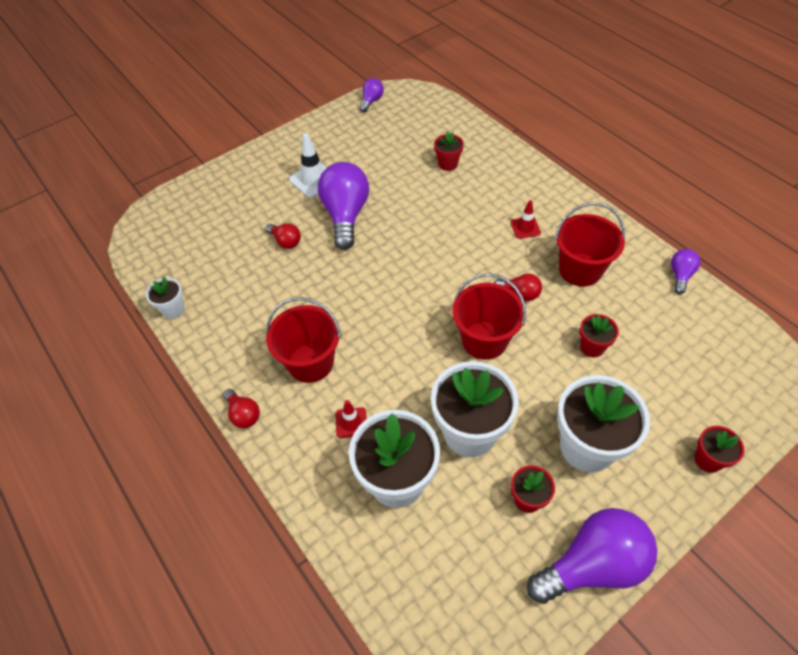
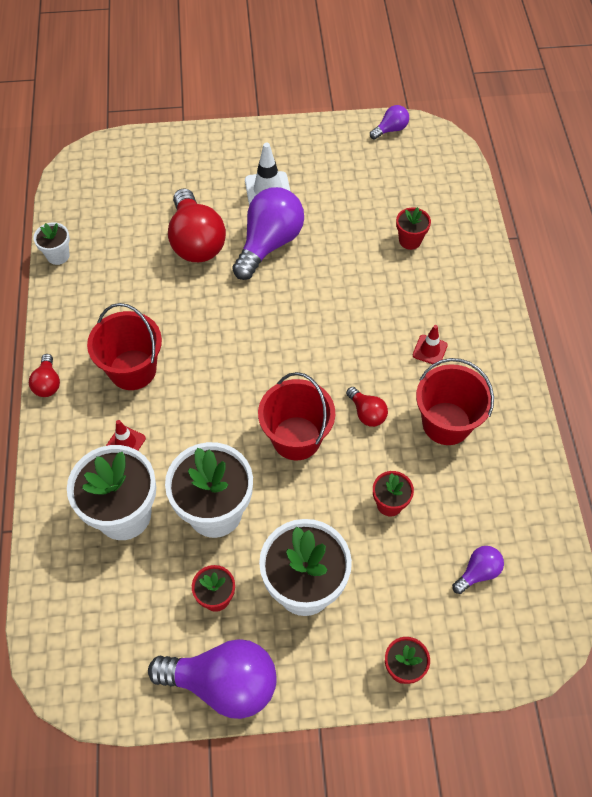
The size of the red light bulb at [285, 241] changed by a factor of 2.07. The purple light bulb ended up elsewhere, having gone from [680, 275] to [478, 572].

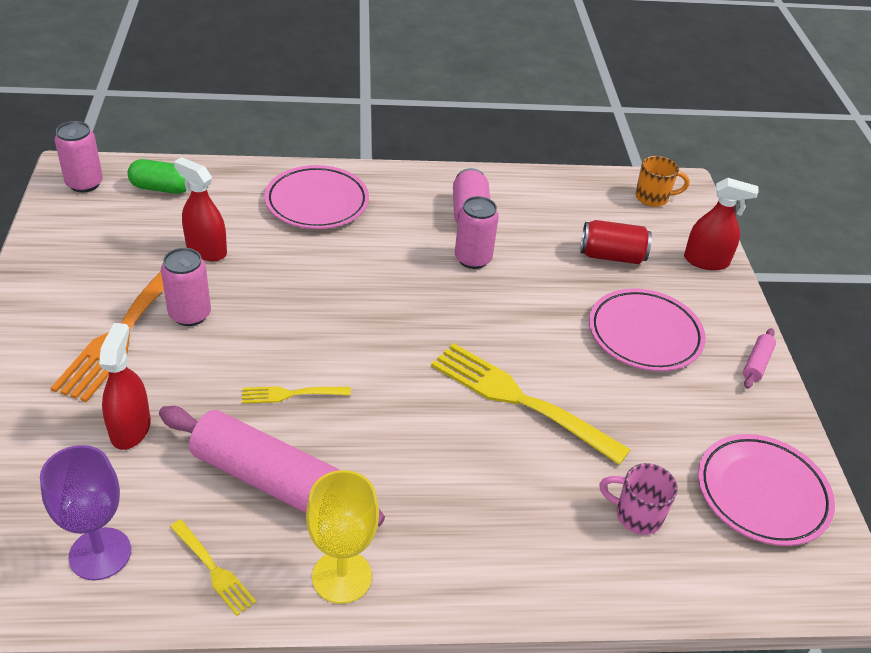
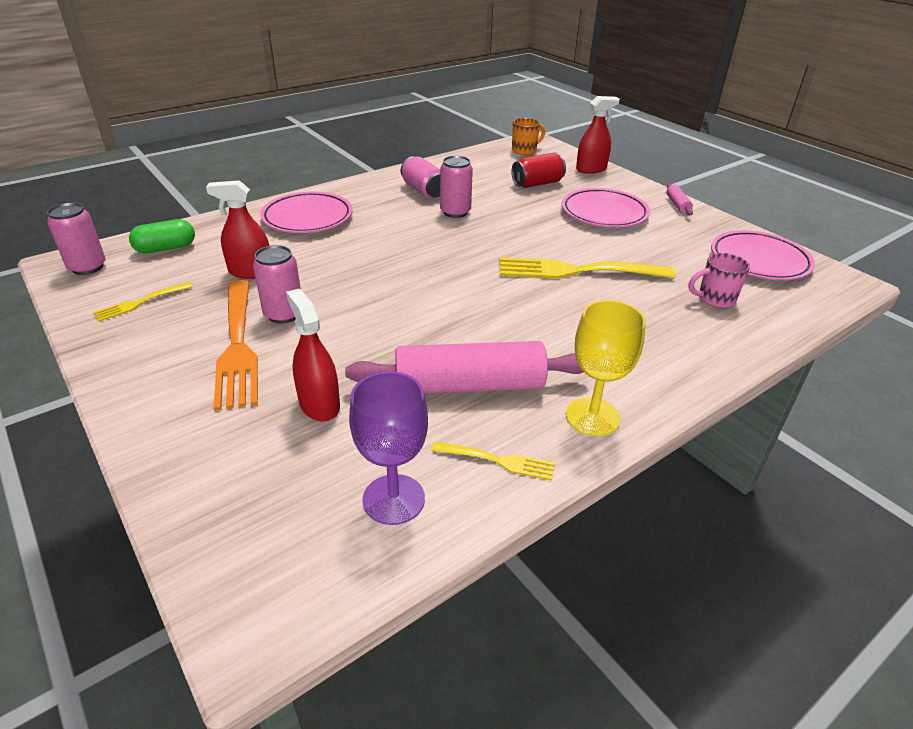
The yellow fork ended up elsewhere, having gone from [292, 394] to [141, 302].

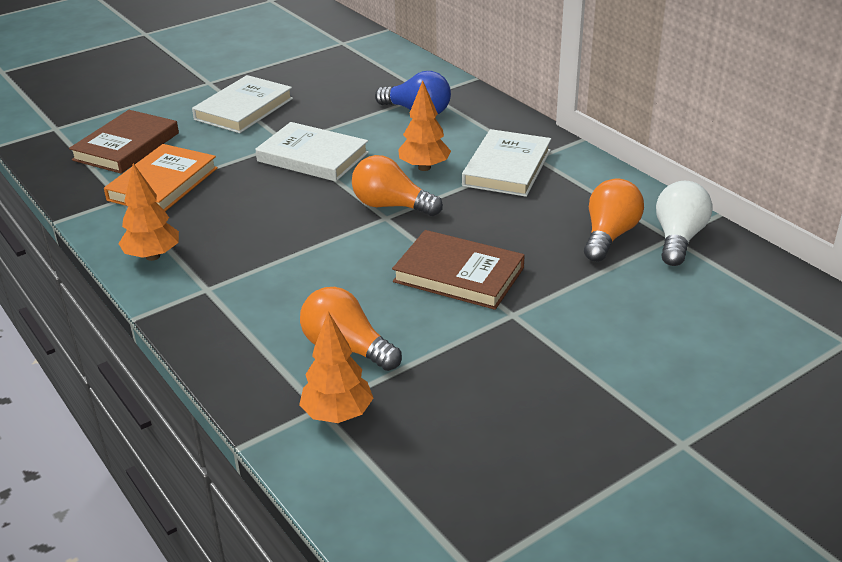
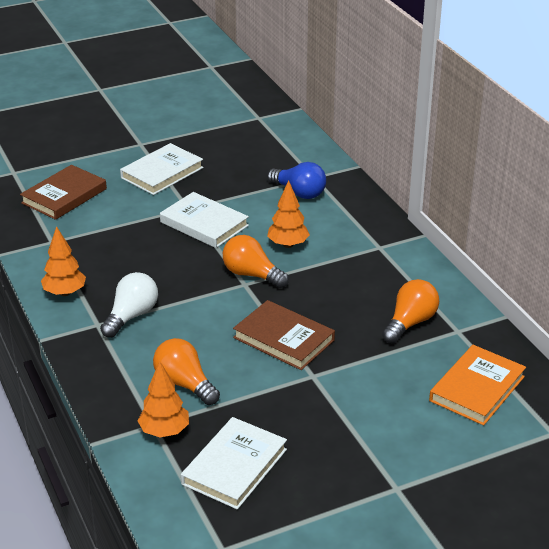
The orange book ended up elsewhere, having gone from [163, 184] to [477, 388]. The white book ended up elsewhere, having gone from [507, 168] to [234, 466]. The white light bulb ended up elsewhere, having gone from [678, 238] to [131, 316].

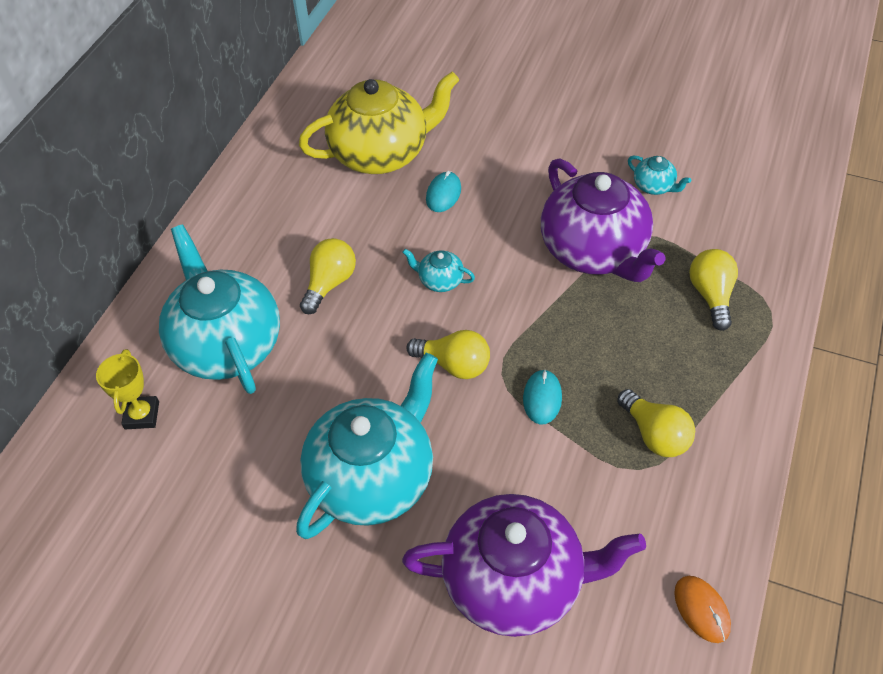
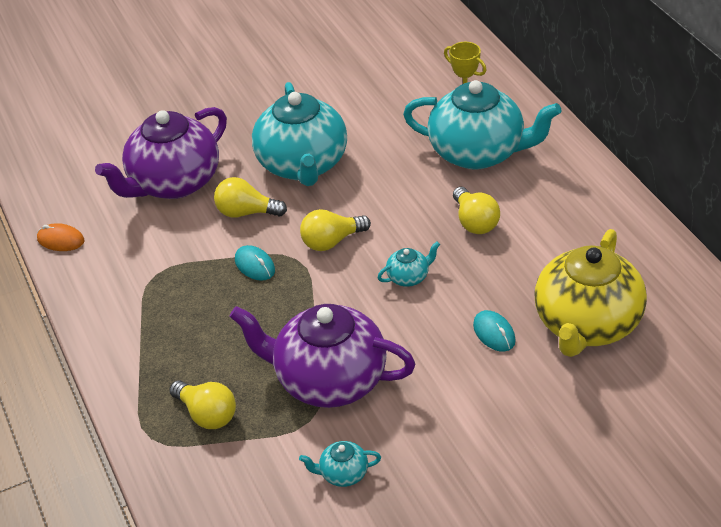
The yellow light bulb ended up elsewhere, having gone from [655, 434] to [246, 212].

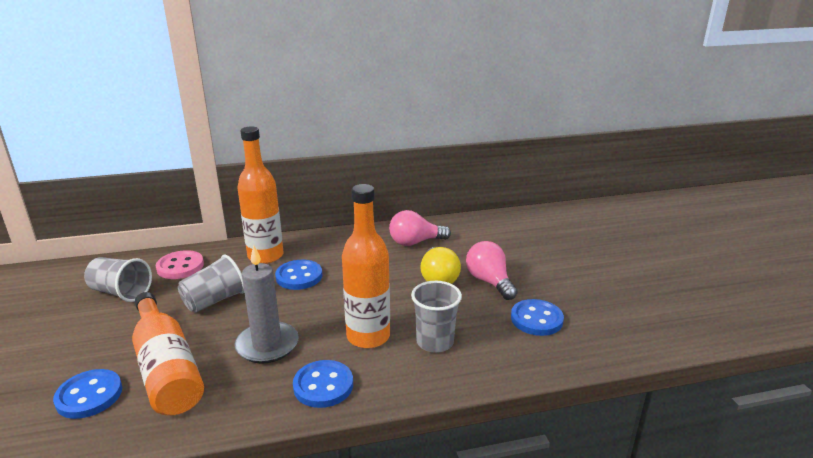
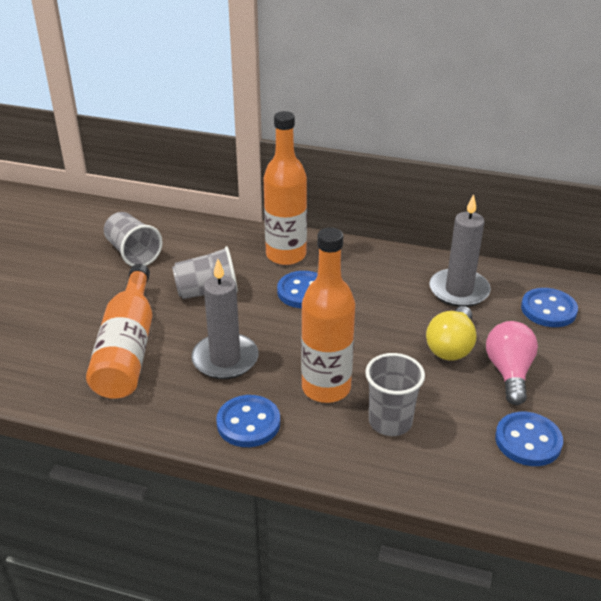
The blue button ended up elsewhere, having gone from [89, 396] to [548, 309]. The second view lost the pink button at [180, 266]. Where the pink light bulb stood at [415, 242], the grey candle came to stand at [459, 291].

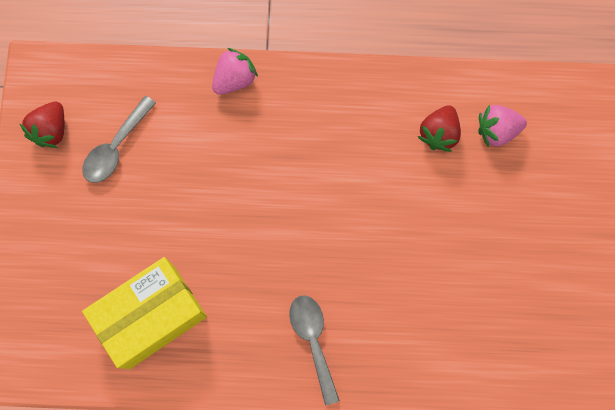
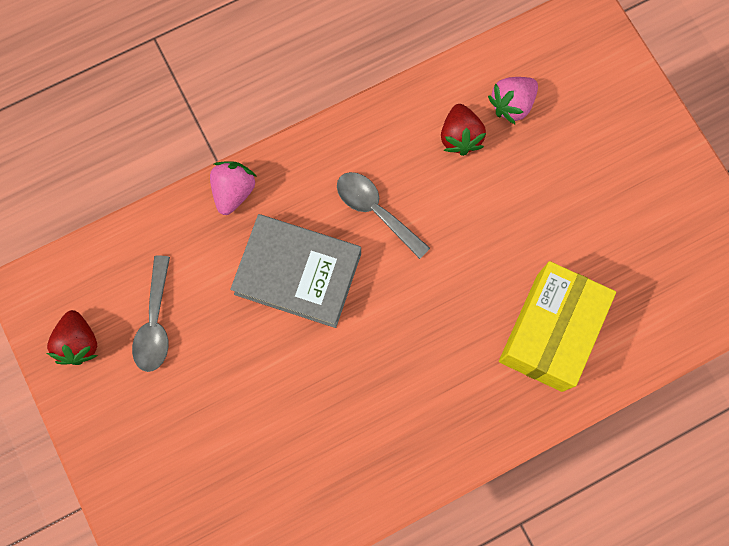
The yellow box ended up elsewhere, having gone from [151, 316] to [549, 332]. The grey spoon ended up elsewhere, having gone from [313, 341] to [375, 211]. The second view gained the grey book at [298, 273].

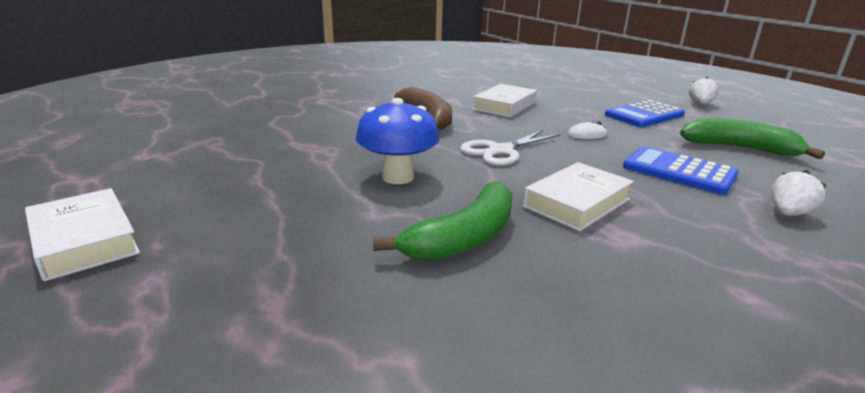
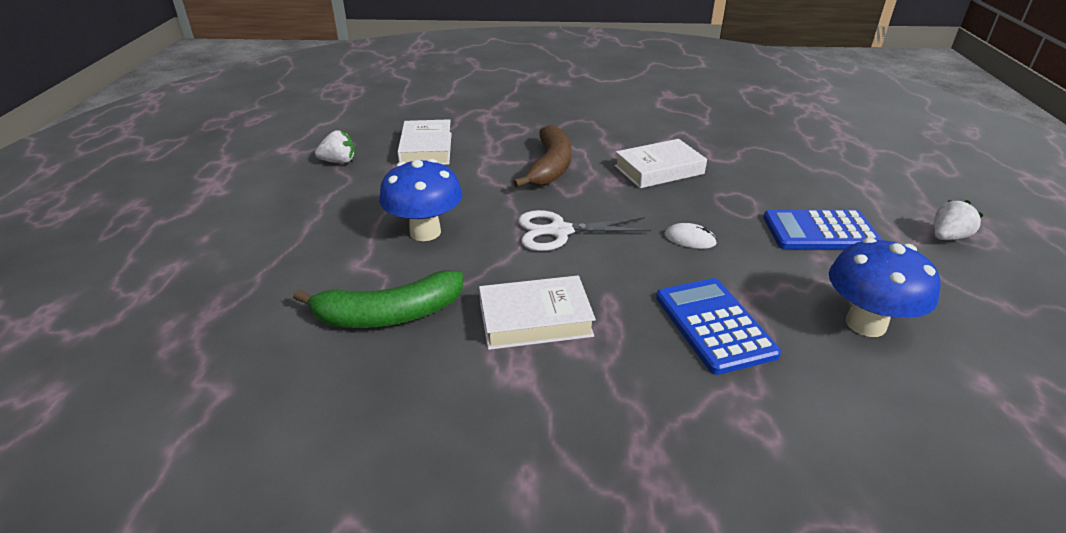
The white book ended up elsewhere, having gone from [85, 240] to [426, 149]. Where the green banana stood at [740, 148], the blue mushroom came to stand at [865, 324]. The white strawberry ended up elsewhere, having gone from [788, 213] to [339, 162].

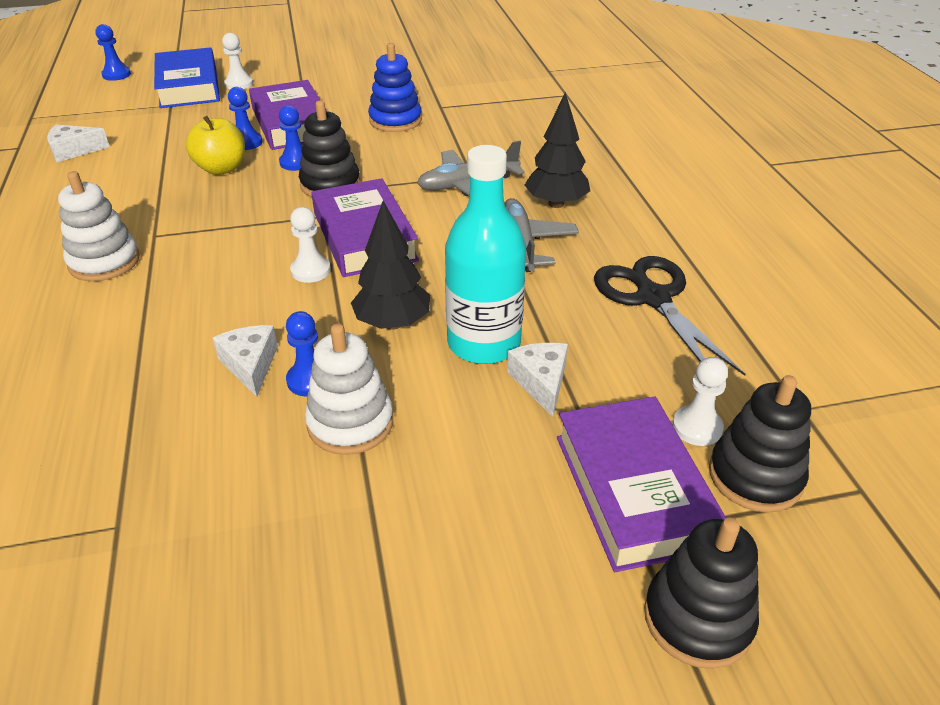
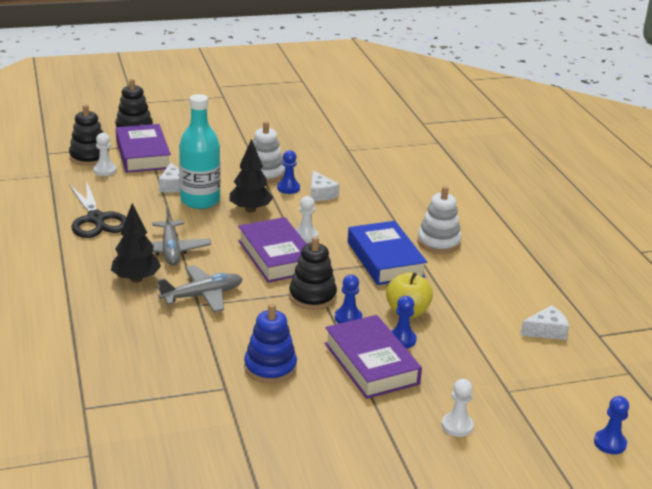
The blue book ended up elsewhere, having gone from [189, 86] to [385, 259].

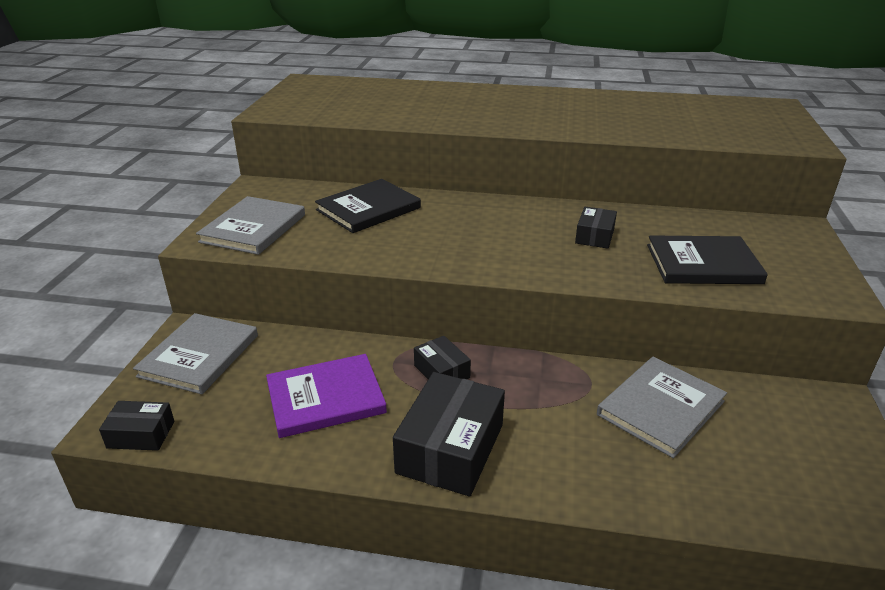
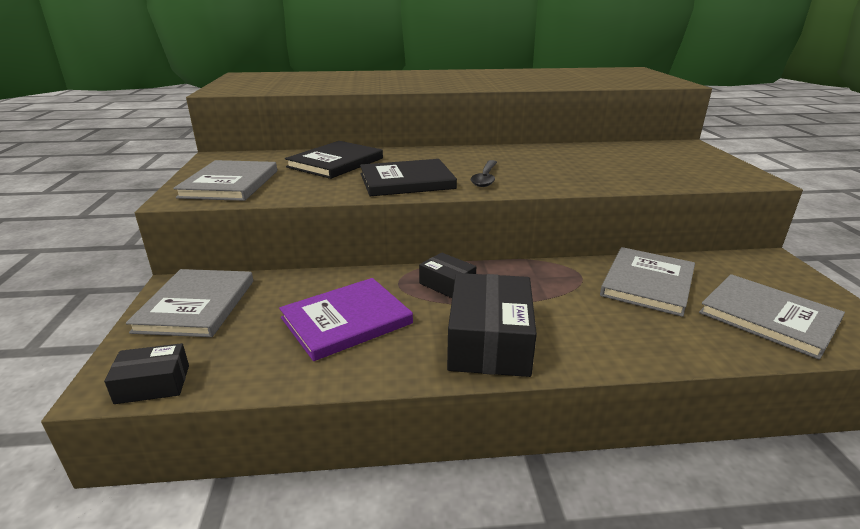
The second view lost the black box at [594, 236]. The black book ended up elsewhere, having gone from [703, 264] to [406, 181]. The second view gained the black spoon at [485, 178]. The second view gained the grey book at [768, 317].

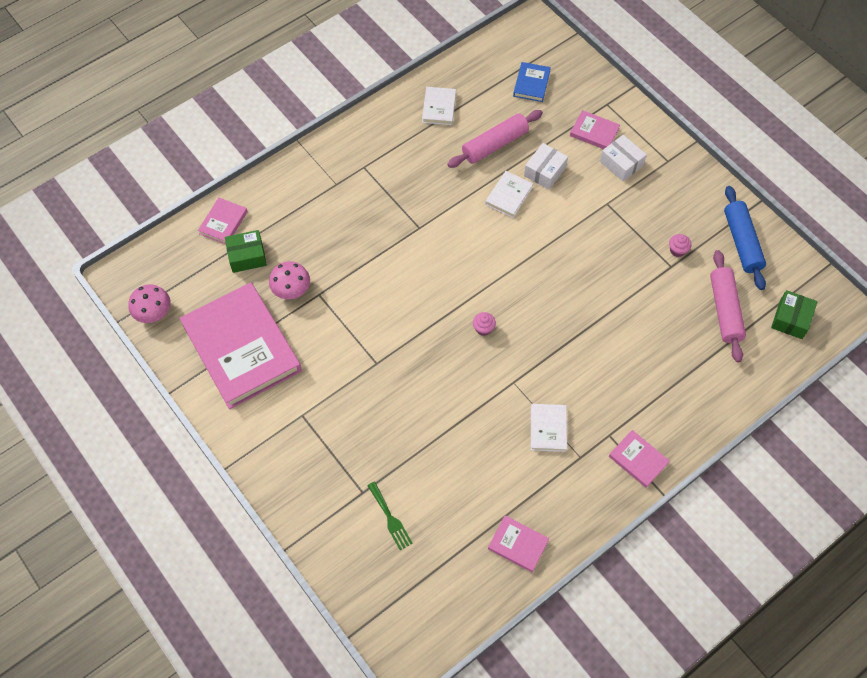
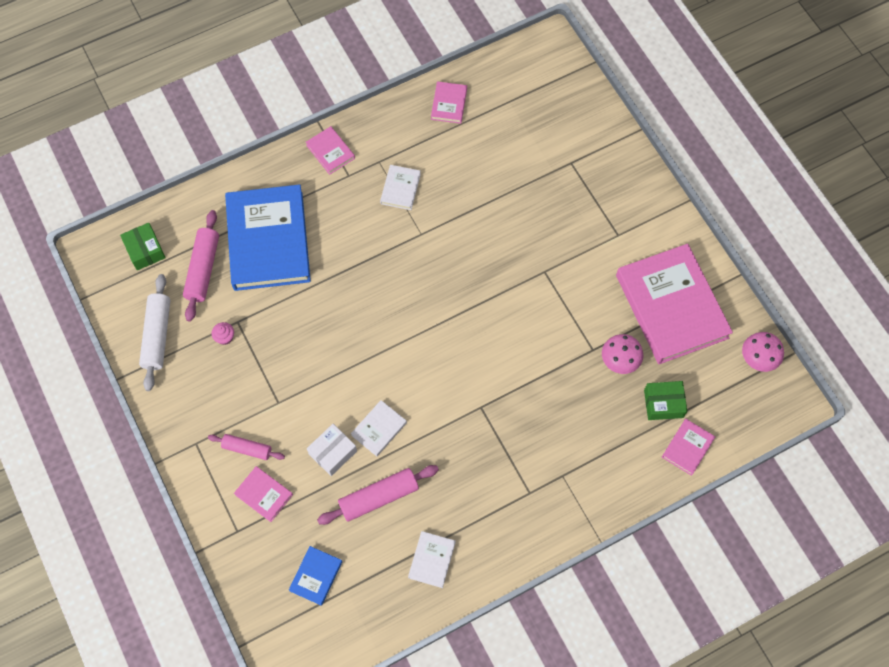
The second view lost the green fork at [390, 518]. The second view lost the pink cupcake at [483, 328]. The pink book at [518, 544] ended up facing another way, 60 degrees clockwise from before. Where the white box stood at [621, 163], the pink rolling pin came to stand at [247, 449]. What was the blue rolling pin at [741, 242] turned into the white rolling pin at [157, 335]. The green box at [791, 319] ended up facing another way, 60 degrees counterclockwise from before. The second view gained the blue book at [268, 240].

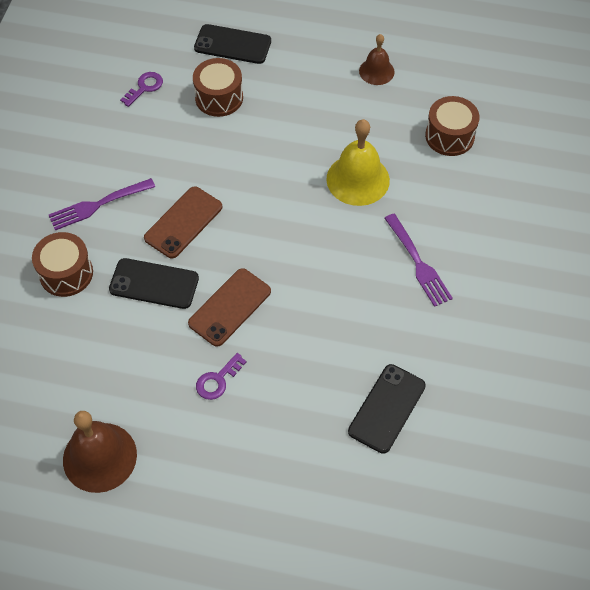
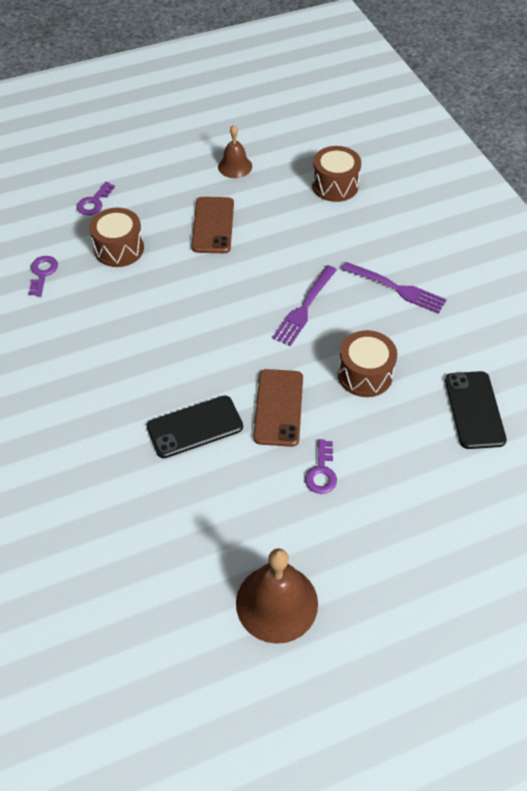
The brown drum ended up elsewhere, having gone from [66, 273] to [365, 374]. The purple fork ended up elsewhere, having gone from [98, 204] to [304, 307]. The brown phone ended up elsewhere, having gone from [183, 222] to [213, 225]. Where the black phone stood at [232, 44], the purple key came to stand at [94, 202]. The second view lost the yellow bell at [358, 179].

